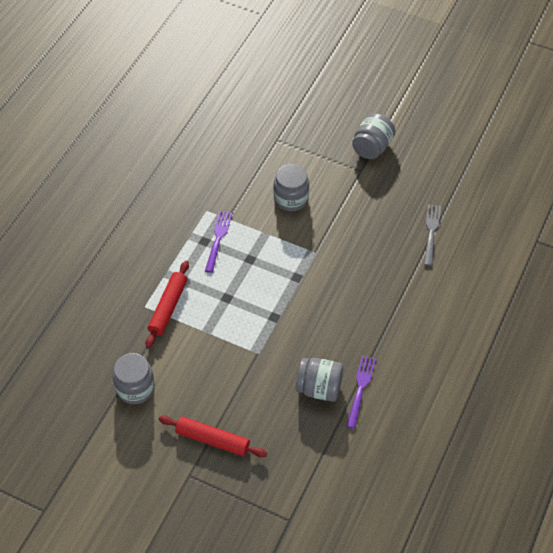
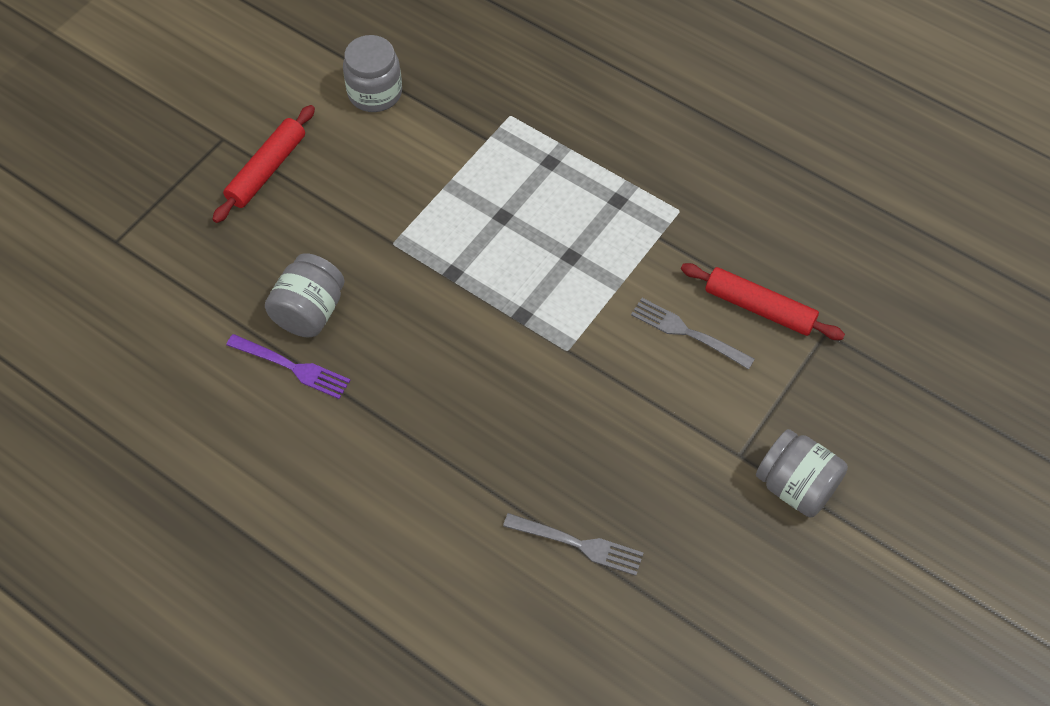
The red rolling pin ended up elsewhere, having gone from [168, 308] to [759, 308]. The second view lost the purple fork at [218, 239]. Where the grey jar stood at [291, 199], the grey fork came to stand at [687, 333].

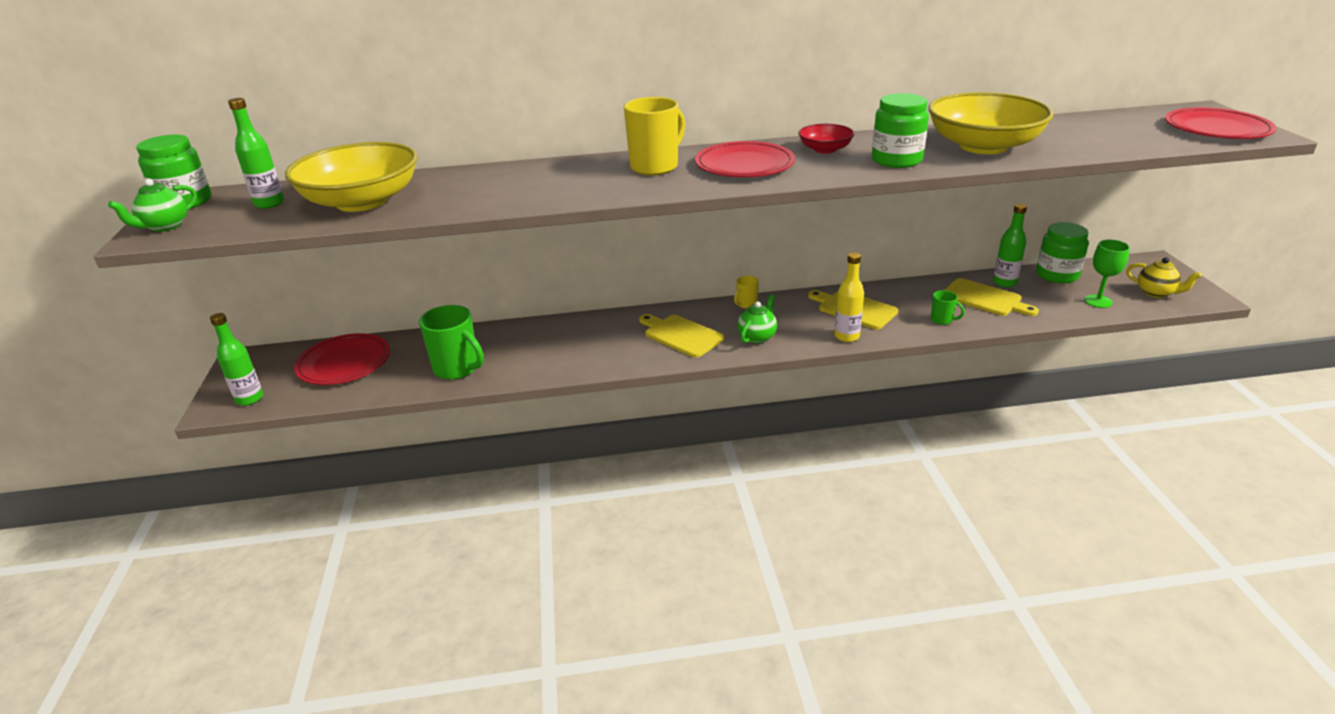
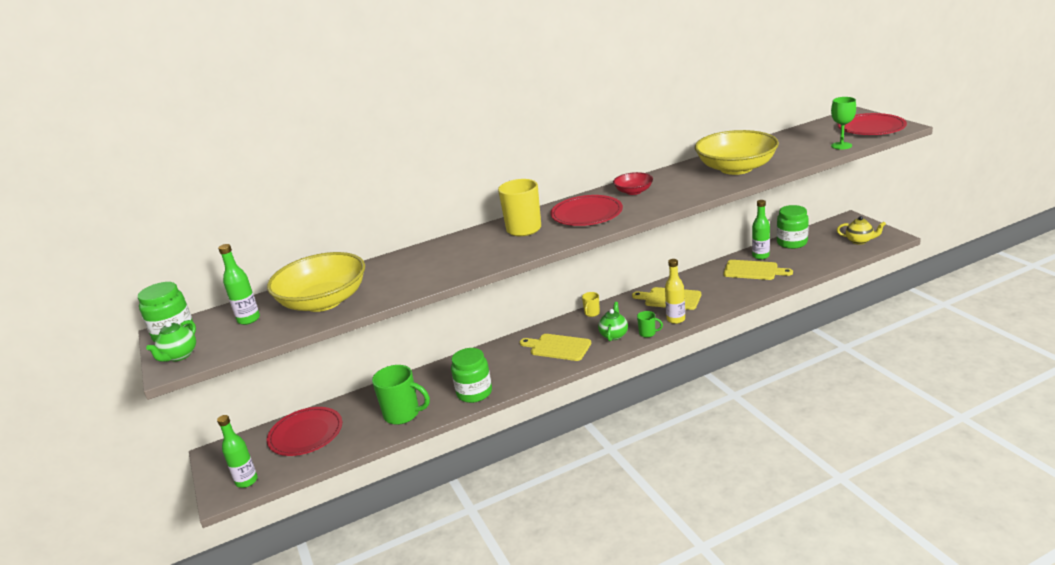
The green jar ended up elsewhere, having gone from [896, 160] to [474, 393]. The green mug ended up elsewhere, having gone from [942, 320] to [648, 333]. The green goblet ended up elsewhere, having gone from [1098, 301] to [841, 146].

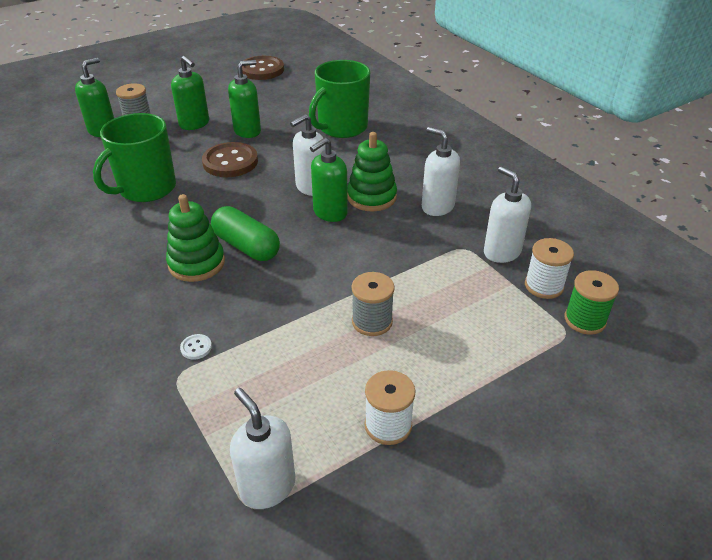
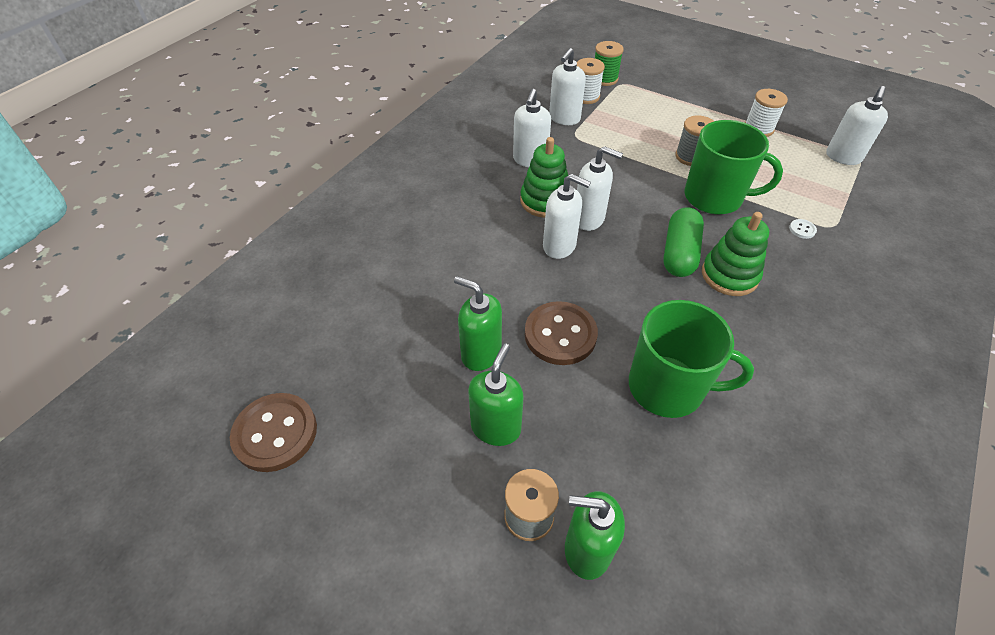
The green mug ended up elsewhere, having gone from [342, 127] to [714, 197]. What was the green soap dispenser at [330, 213] turned into the white soap dispenser at [589, 219].

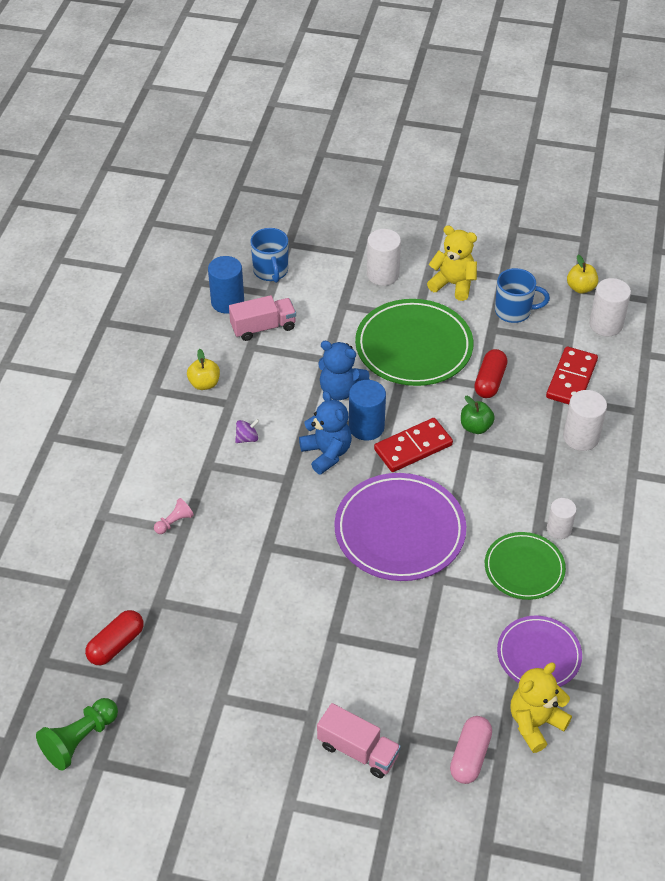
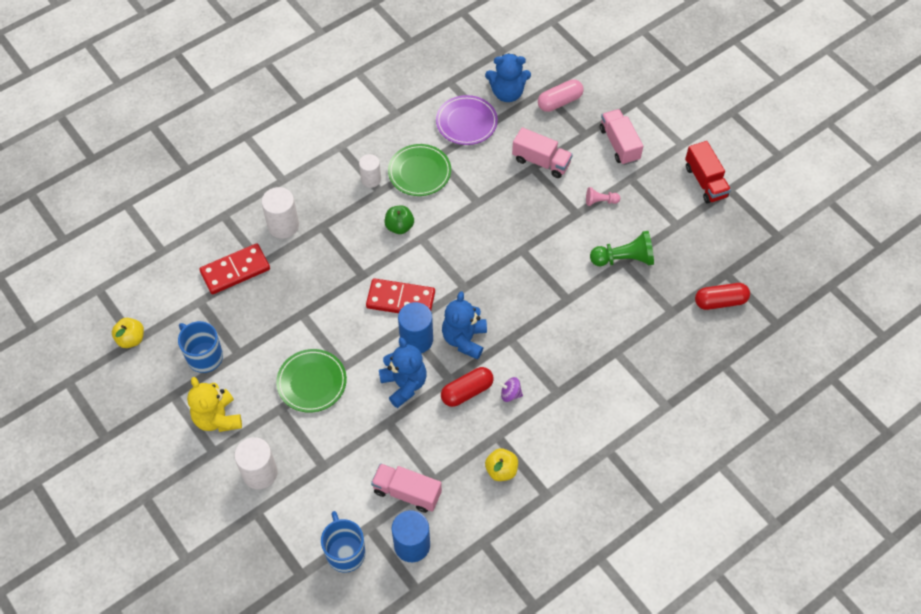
The green pawn ended up elsewhere, having gone from [79, 740] to [624, 259]. The pink pawn ended up elsewhere, having gone from [174, 522] to [600, 201]. The blue mug at [271, 271] ended up facing another way, 45 degrees counterclockwise from before. The second view lost the purple plate at [399, 531]. The size of the green plate at [413, 347] changed by a factor of 0.60. The green apple ended up elsewhere, having gone from [475, 427] to [399, 226]. The red capsule ended up elsewhere, having gone from [490, 381] to [467, 391]. What was the yellow teddy bear at [535, 723] turned into the blue teddy bear at [507, 93]. The second view lost the white cylinder at [605, 324]. The second view gained the pink truck at [541, 161]. The second view gained the red truck at [705, 181].

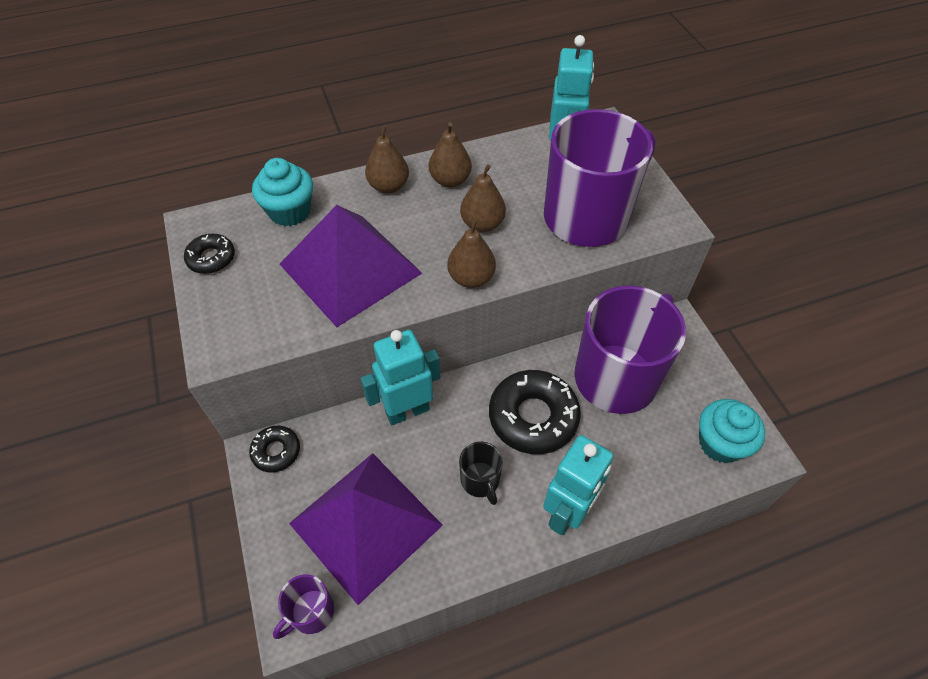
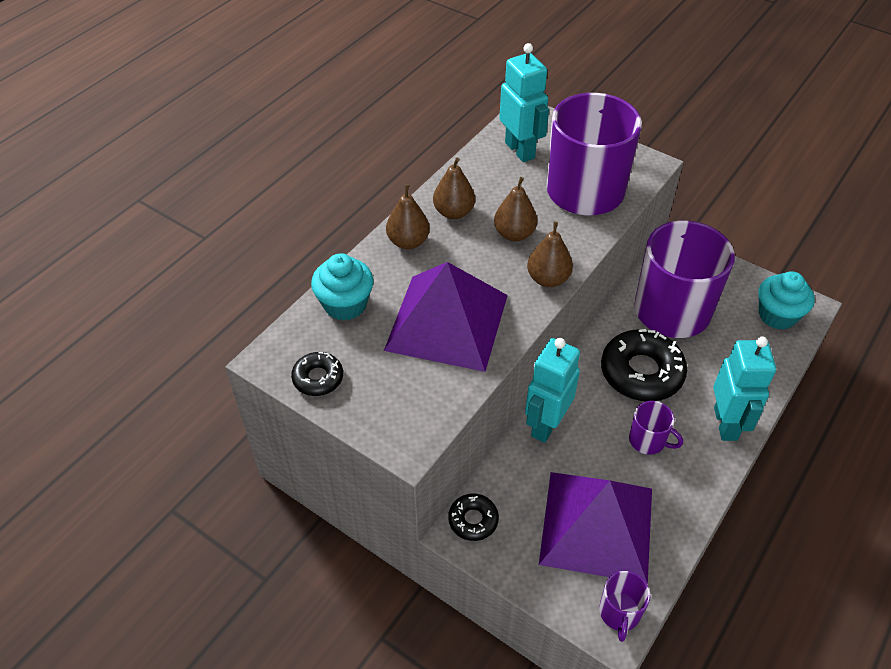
What was the black mug at [480, 480] turned into the purple mug at [648, 440].

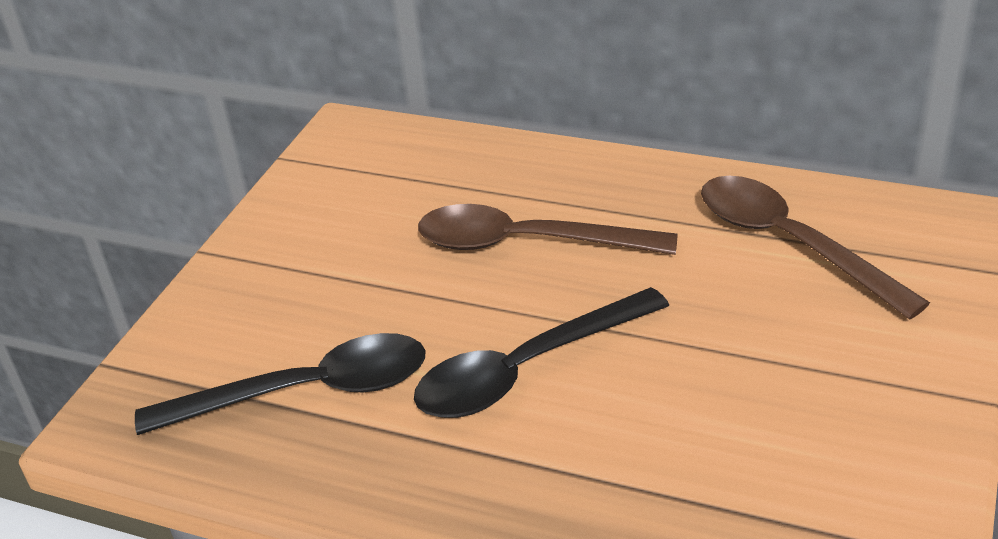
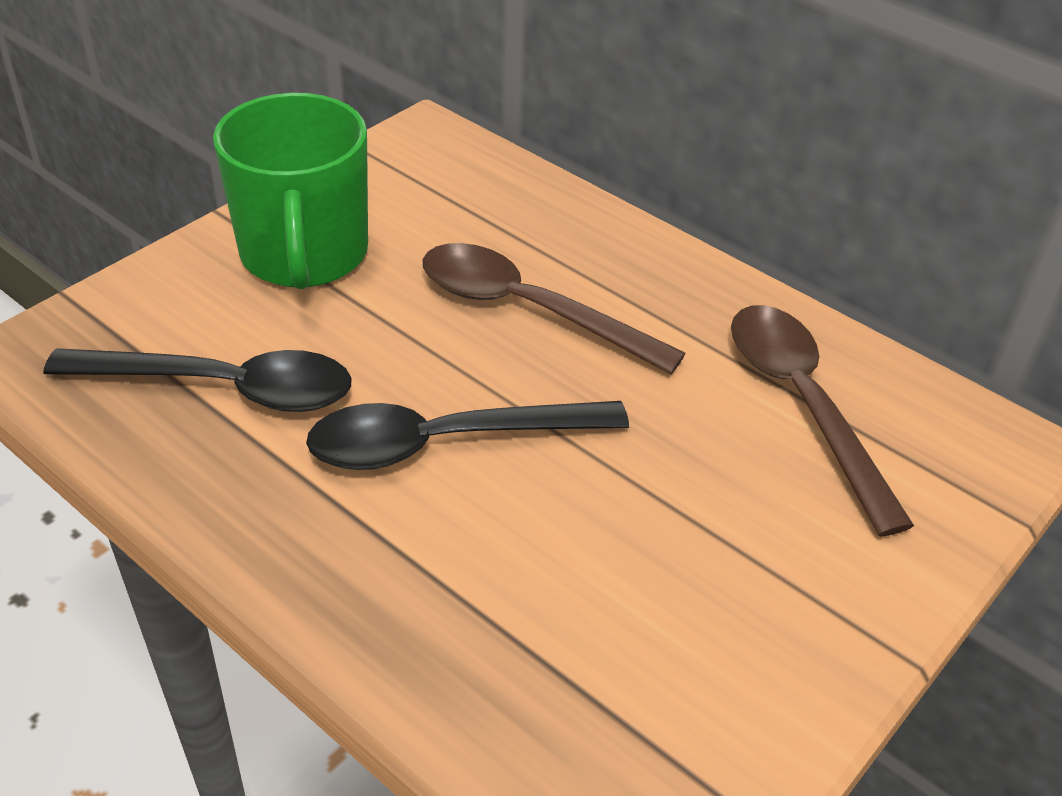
The second view gained the green mug at [304, 254].

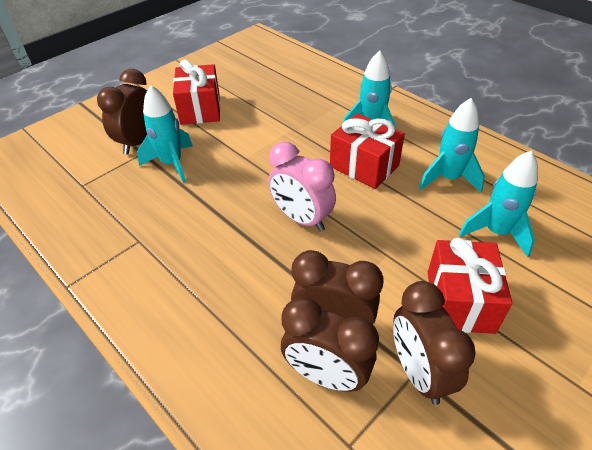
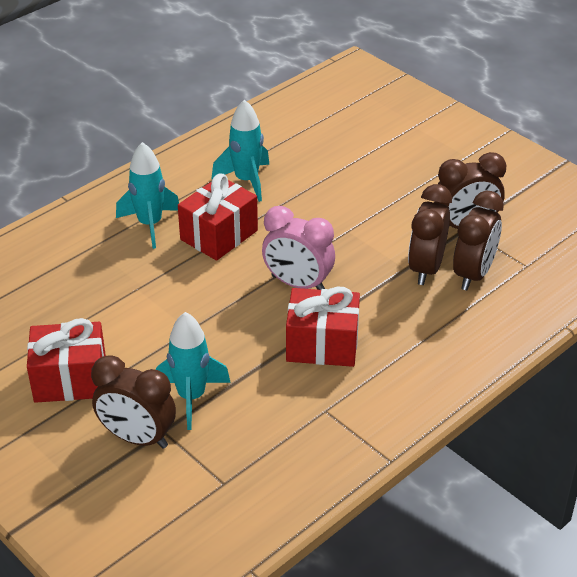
The pink clock at [302, 219] ended up facing another way, 75 degrees clockwise from before. The red gift ended up elsewhere, having gone from [460, 301] to [322, 345]. The second view lost the turquoise rocket at [496, 232].

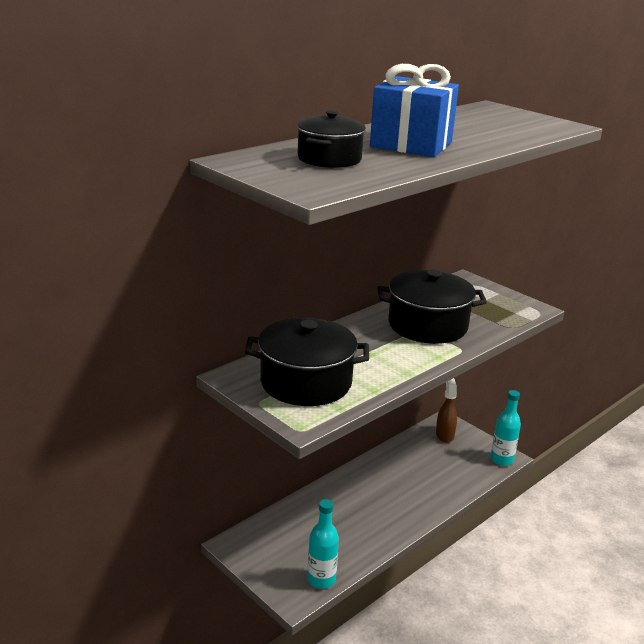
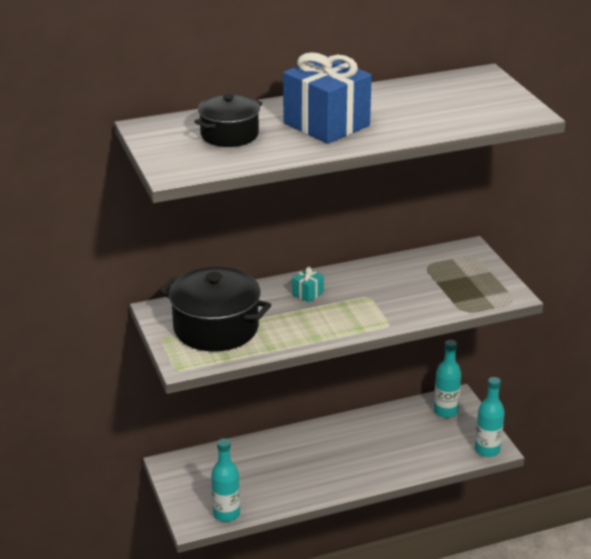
The second view lost the black pot at [427, 325]. Where the brown spray bottle stood at [444, 435], the turquoise bottle came to stand at [445, 411]. The second view gained the turquoise gift at [307, 293].

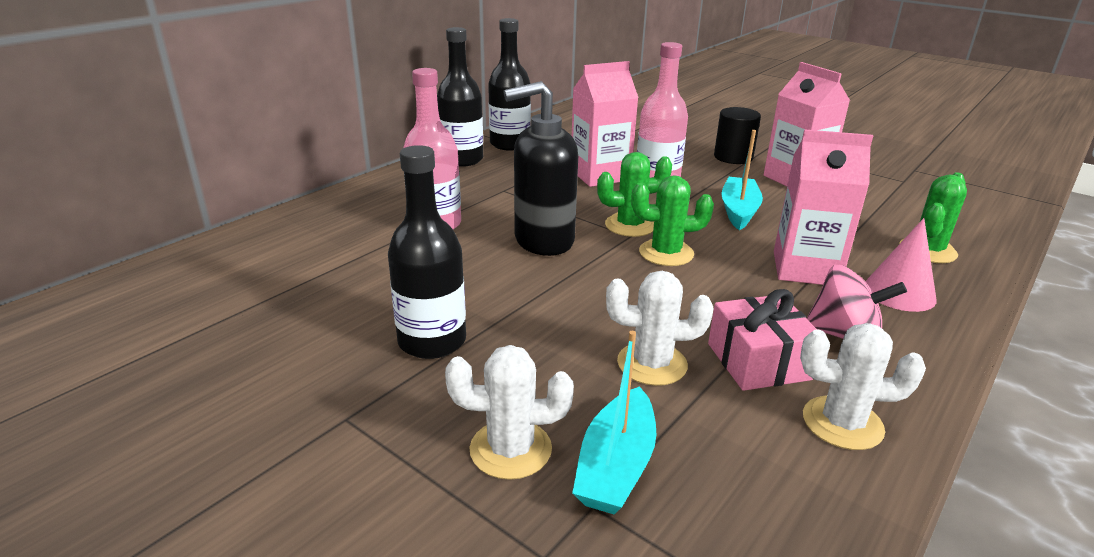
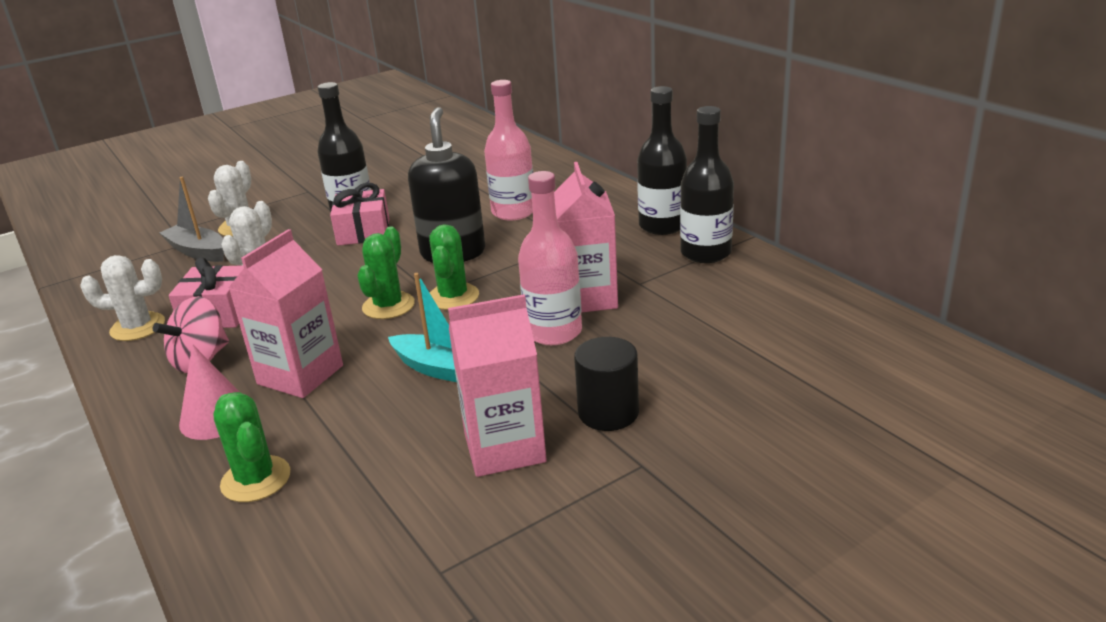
What was the turquoise boat at [616, 465] turned into the grey boat at [198, 252]. The white cactus at [842, 423] ended up facing another way, 60 degrees clockwise from before. The second view gained the pink gift at [363, 232].

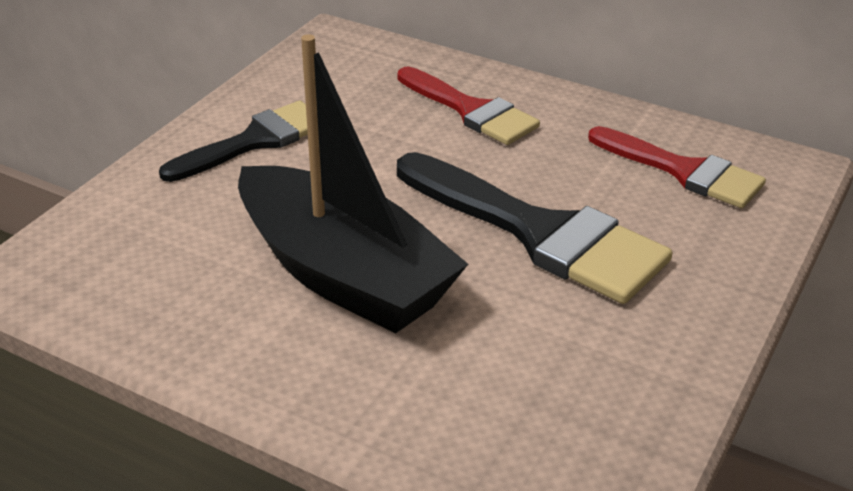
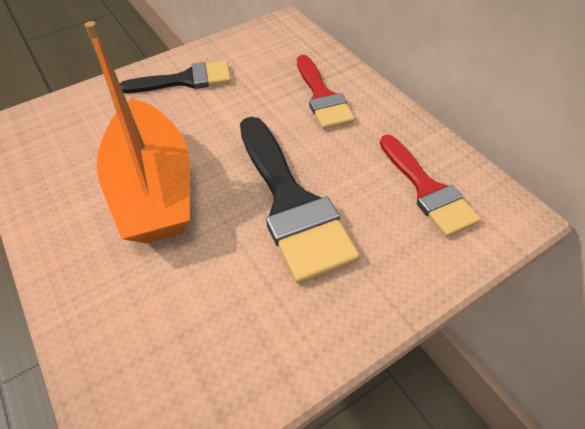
What was the black boat at [343, 274] turned into the orange boat at [154, 188].

